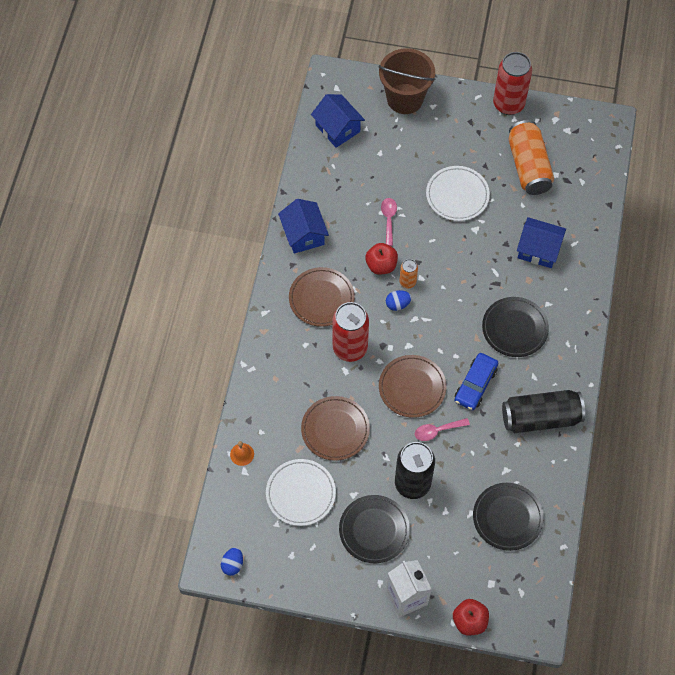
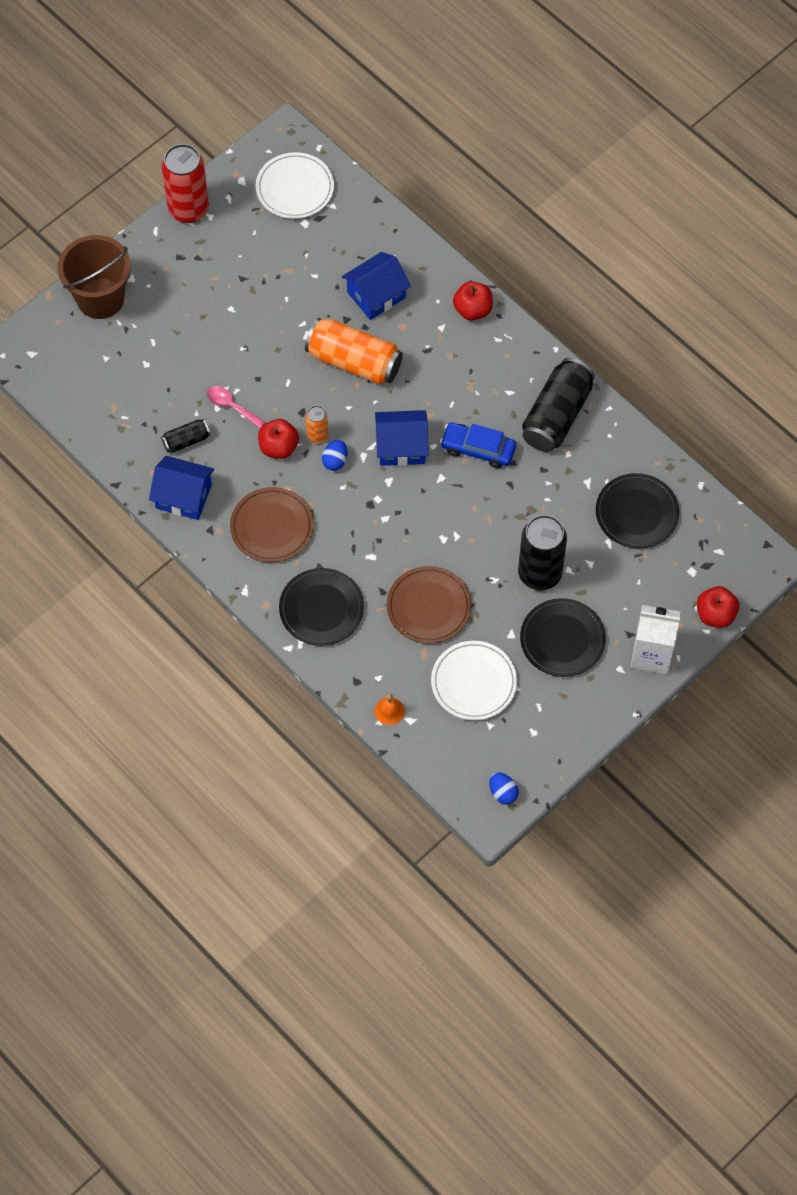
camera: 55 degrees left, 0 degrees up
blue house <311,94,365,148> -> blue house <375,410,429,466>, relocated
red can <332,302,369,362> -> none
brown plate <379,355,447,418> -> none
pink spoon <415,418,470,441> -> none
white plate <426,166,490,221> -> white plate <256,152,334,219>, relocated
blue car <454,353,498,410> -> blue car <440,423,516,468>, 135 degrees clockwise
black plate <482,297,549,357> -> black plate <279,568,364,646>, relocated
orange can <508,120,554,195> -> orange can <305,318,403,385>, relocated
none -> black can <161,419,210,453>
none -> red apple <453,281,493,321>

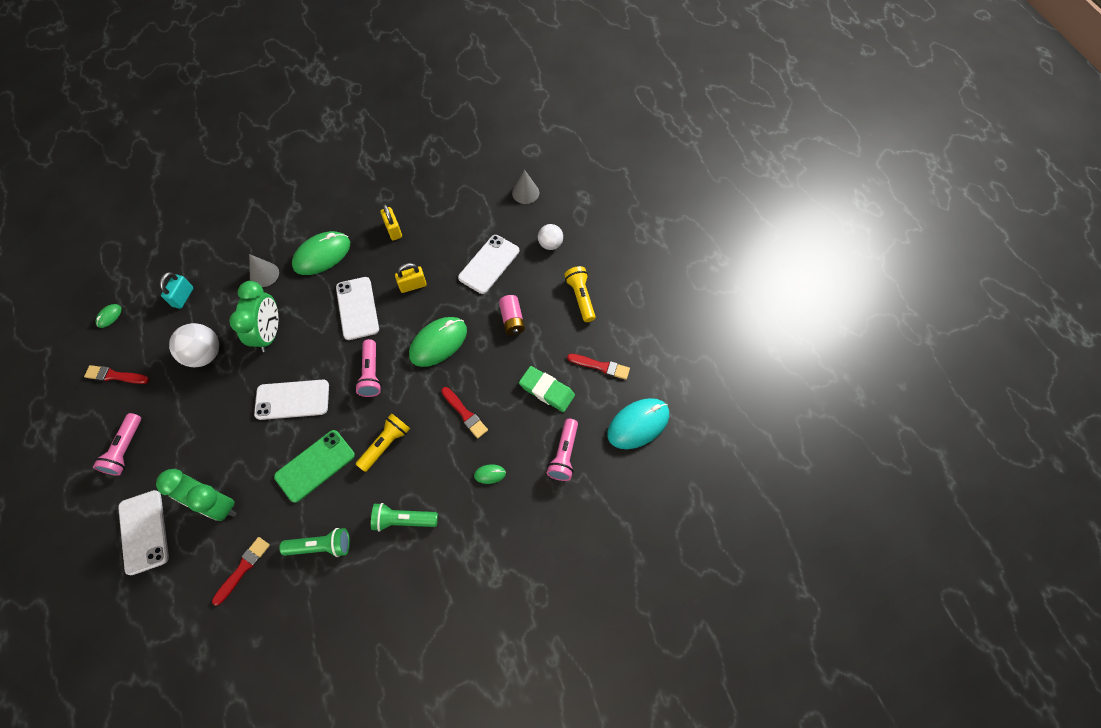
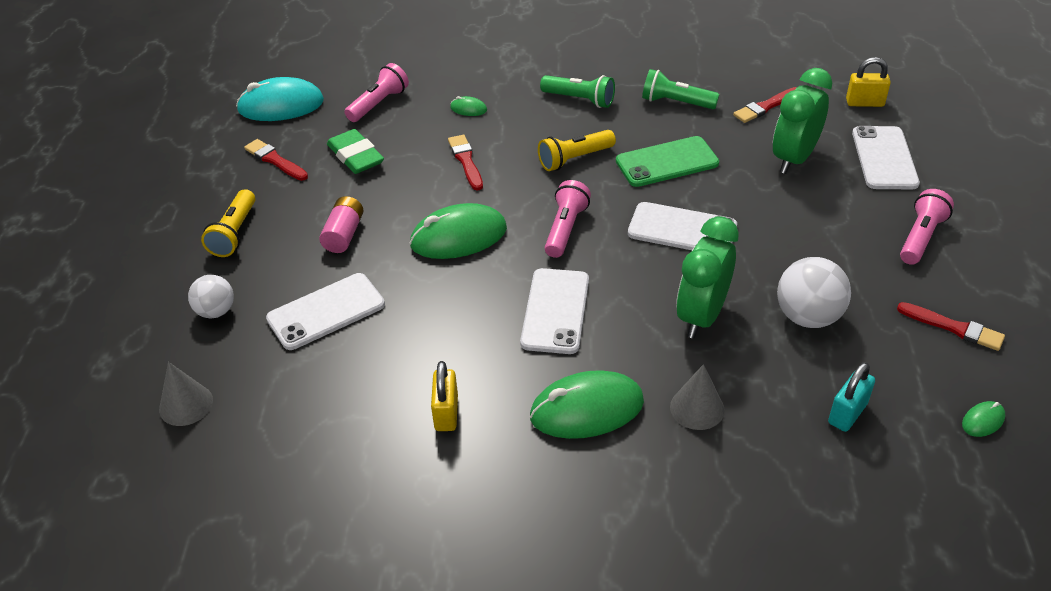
camera: 155 degrees left, 20 degrees down
green clock <156,469,237,521> -> green clock <773,68,832,174>, 105 degrees counterclockwise
yellow padlock <395,263,427,293> -> yellow padlock <846,57,891,107>, relocated

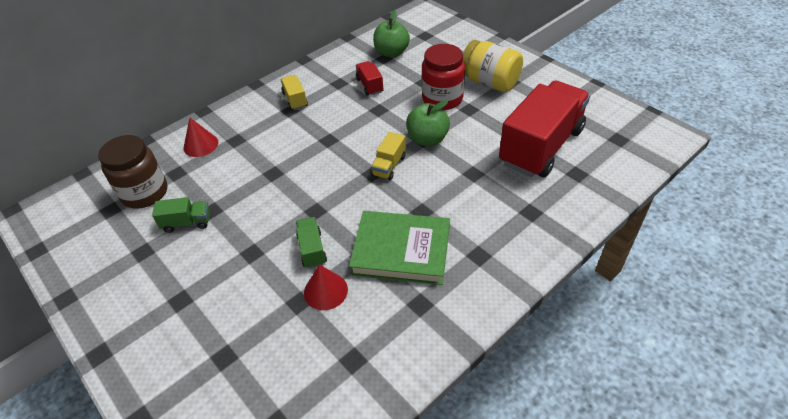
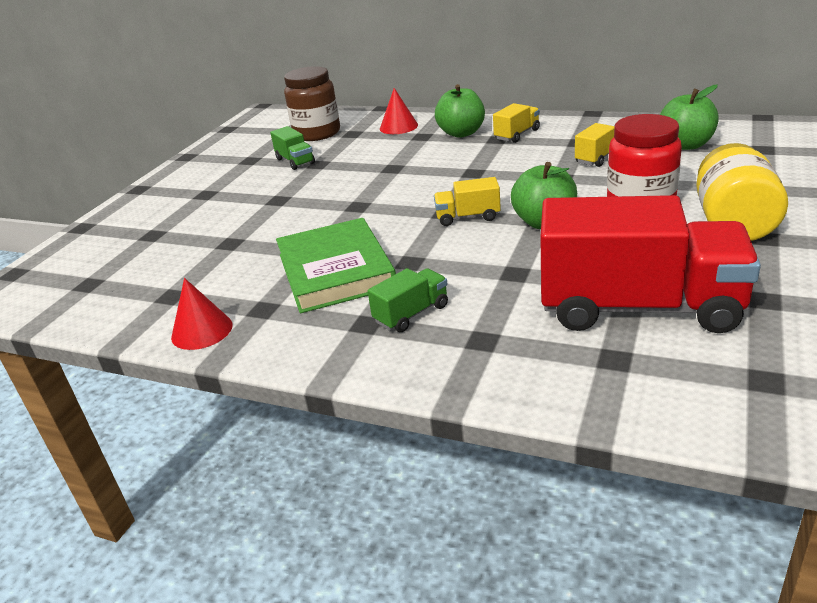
camera: 65 degrees right, 15 degrees down
green truck <296,217,327,269> -> green truck <367,268,448,332>, relocated
red cone <304,264,348,310> -> red cone <171,278,233,350>, relocated
red truck <356,61,383,96> -> yellow truck <575,123,615,167>
none -> green apple <435,84,485,138>

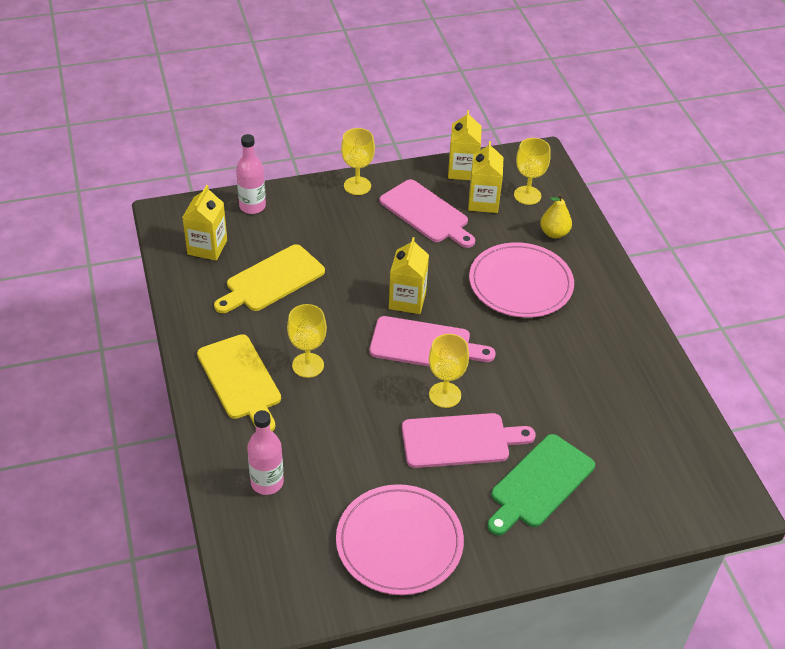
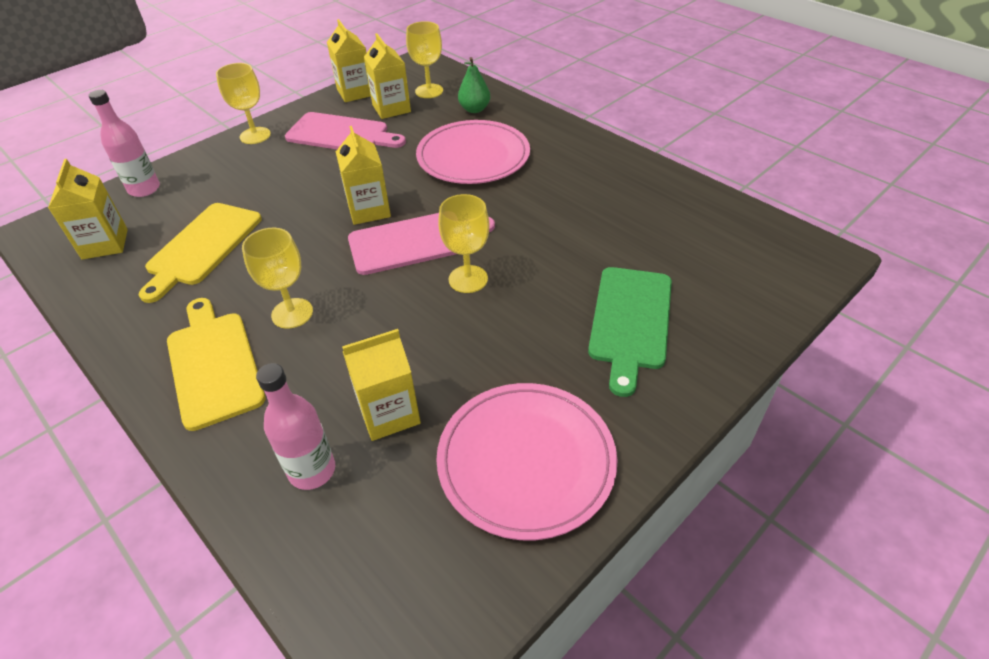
camera: 25 degrees left, 0 degrees up
yellow cutting board <197,334,281,431> -> yellow cutting board <167,298,265,431>, 150 degrees counterclockwise
pink cutting board <402,413,536,468> -> none
yellow pear <540,194,572,238> -> green pear <458,57,490,113>
none -> yellow carton <342,329,421,441>

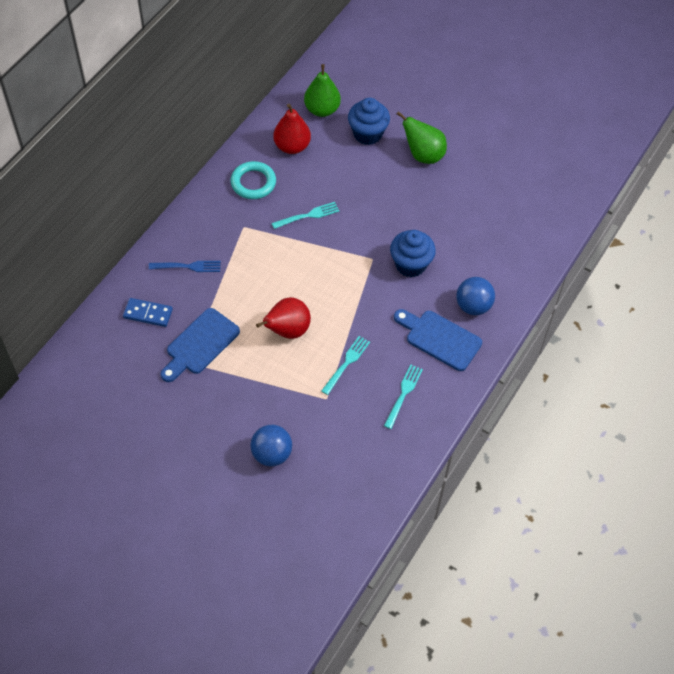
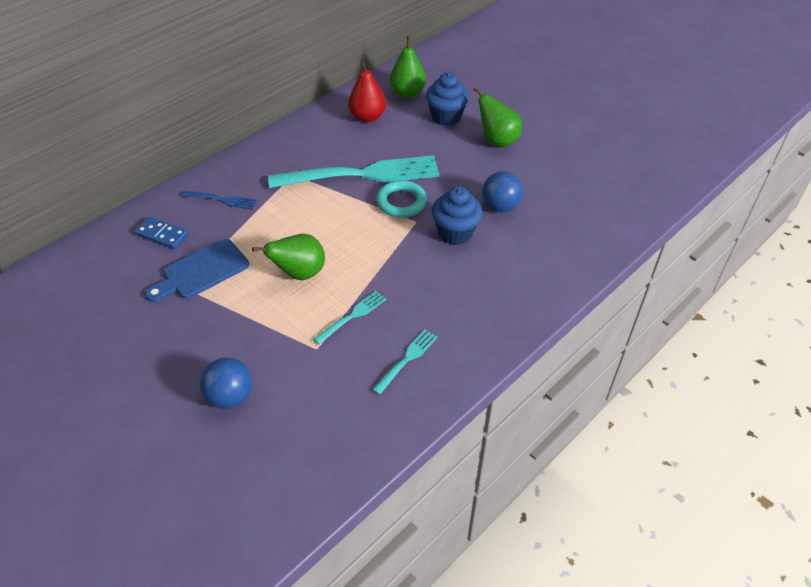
camera: 15 degrees right, 10 degrees down
turquoise ring <231,161,276,199> -> turquoise ring <376,180,427,218>, relocated
red pear <256,297,311,339> -> green pear <252,234,325,280>
turquoise fork <272,202,340,229> -> turquoise fork <268,155,440,188>, x2.31
blue cutting board <394,309,482,371> -> none
blue ball <456,277,495,315> -> blue ball <482,171,523,212>, relocated

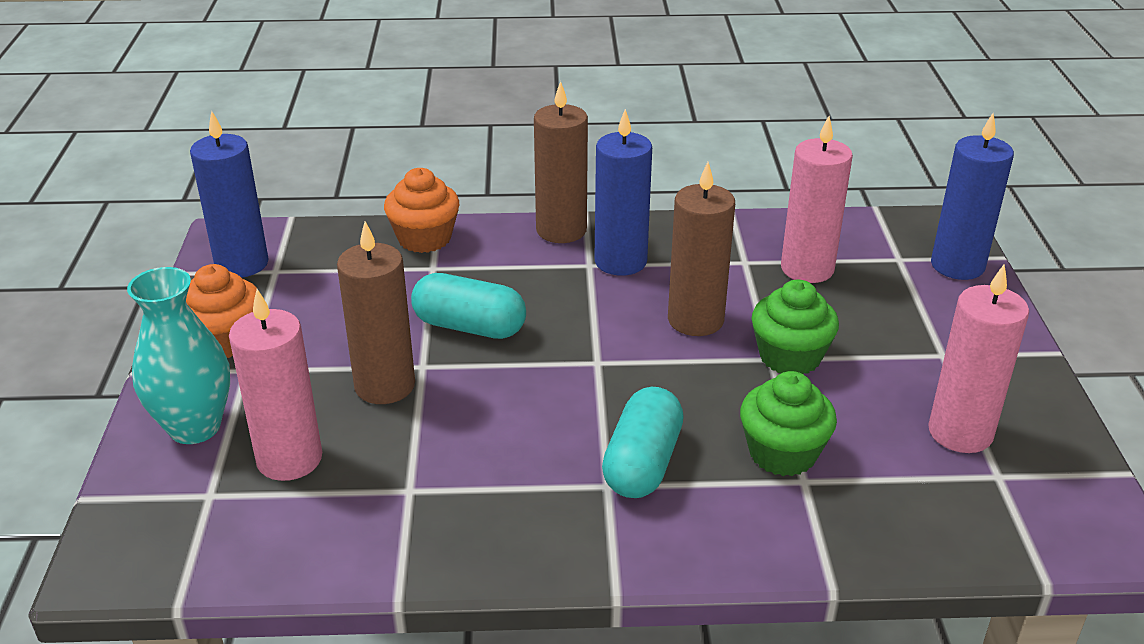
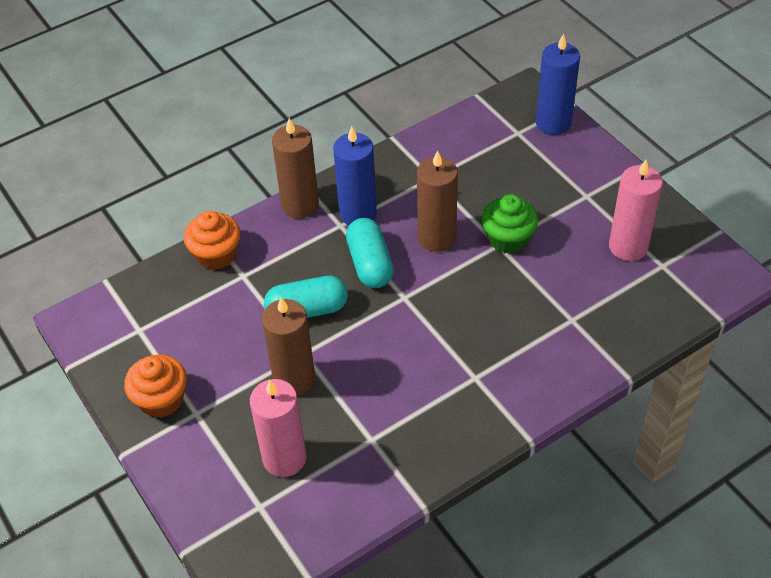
camera: 30 degrees left, 15 degrees up
turquoise vase <127,267,230,444> -> none
blue candle <190,111,269,278> -> none
turquoise capsule <602,387,684,498> -> turquoise capsule <346,218,394,288>, relocated
green cupcake <740,371,837,476> -> none
pink candle <781,116,853,283> -> none

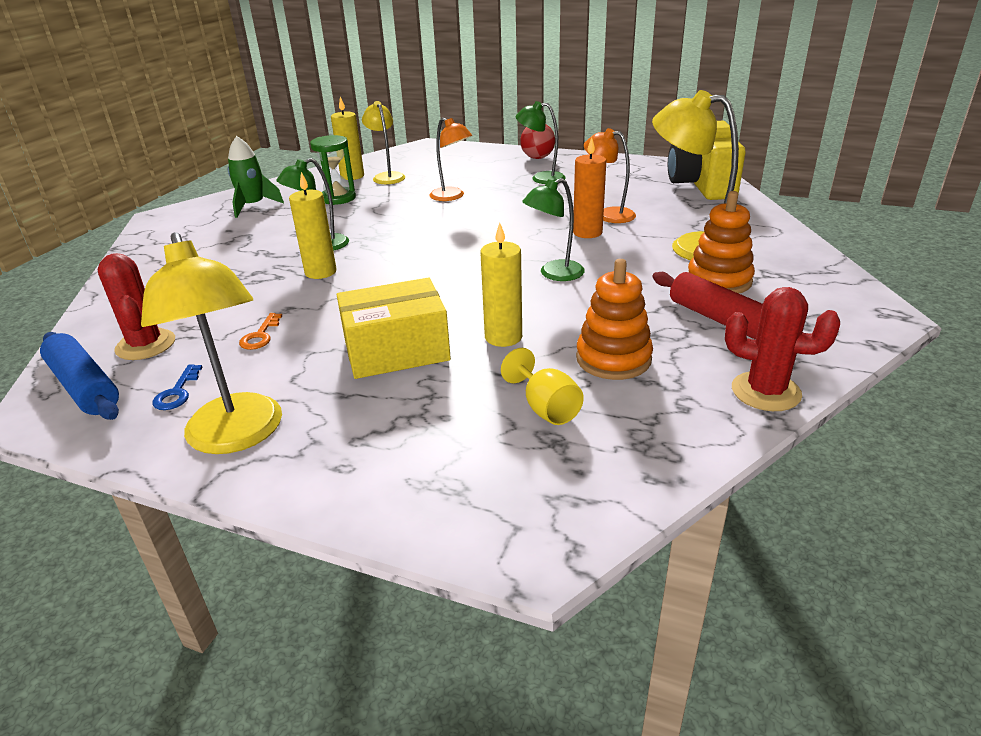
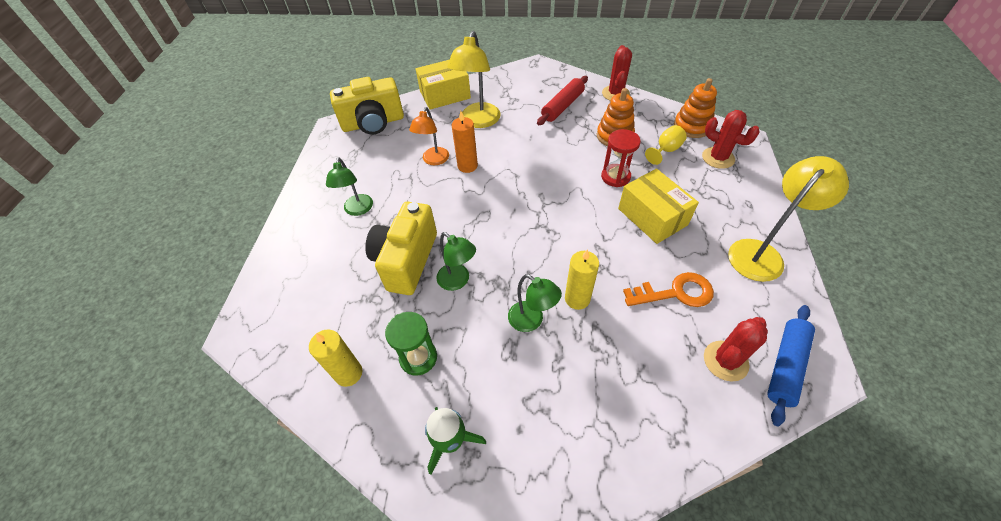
camera: 105 degrees left, 20 degrees up
blue key <152,364,202,410> -> none
orange key <239,313,282,350> -> orange key <623,272,714,307>, x1.91
yellow lamp <362,101,405,184> -> none
orange lamp <430,118,472,201> -> yellow camera <365,202,437,295>
yellow candle <480,223,522,347> -> red hourglass <601,129,641,187>
red ball <520,124,555,159> -> none
green lamp <522,178,585,281> -> green lamp <436,232,476,291>, relocated
orange stacking toy <688,191,755,294> -> orange stacking toy <674,78,717,138>, relocated
none -> yellow box <416,60,471,110>
none -> red cactus <702,110,759,169>

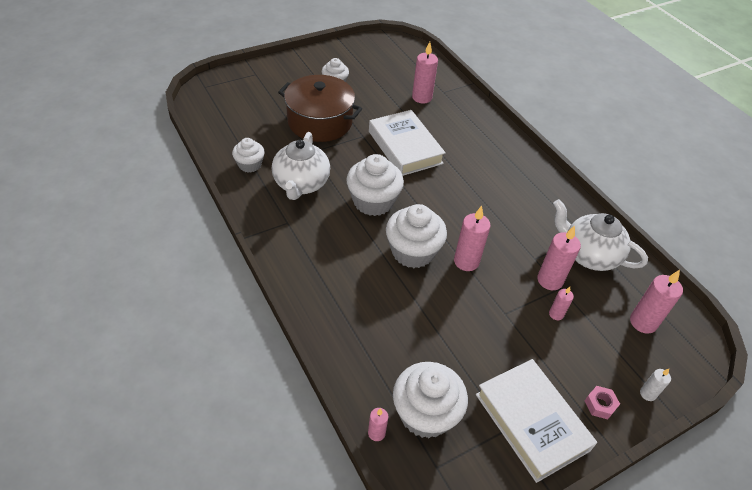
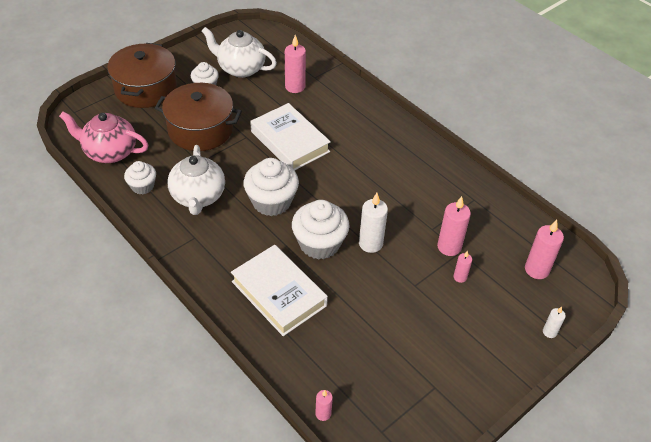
camera: 10 degrees left, 0 degrees up
white cupcake <393,362,468,438> -> none
pink candle <454,206,491,271> -> white candle <359,193,388,253>
white book <476,359,597,483> -> white book <231,245,328,336>, relocated
white teapot <553,199,648,271> -> white teapot <202,27,277,78>, relocated
pink nut <585,386,620,419> -> none
none -> pink teapot <59,111,148,163>
none -> brown pot <107,43,177,108>

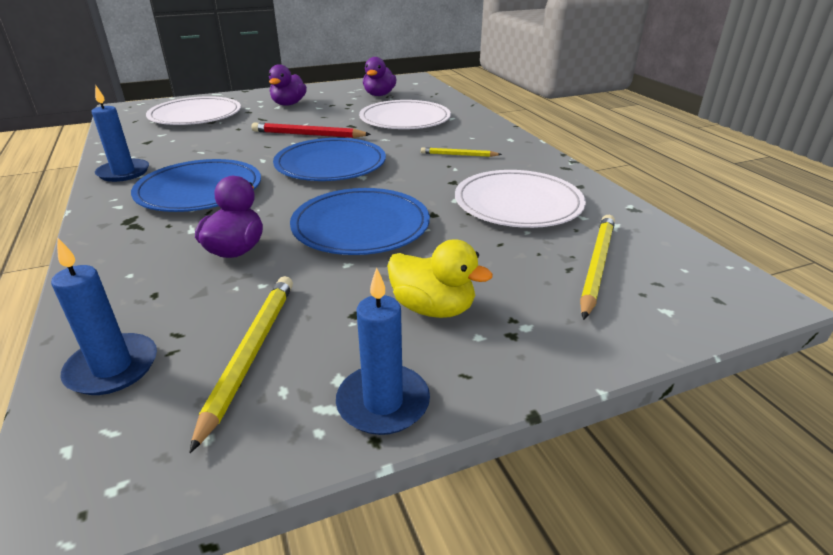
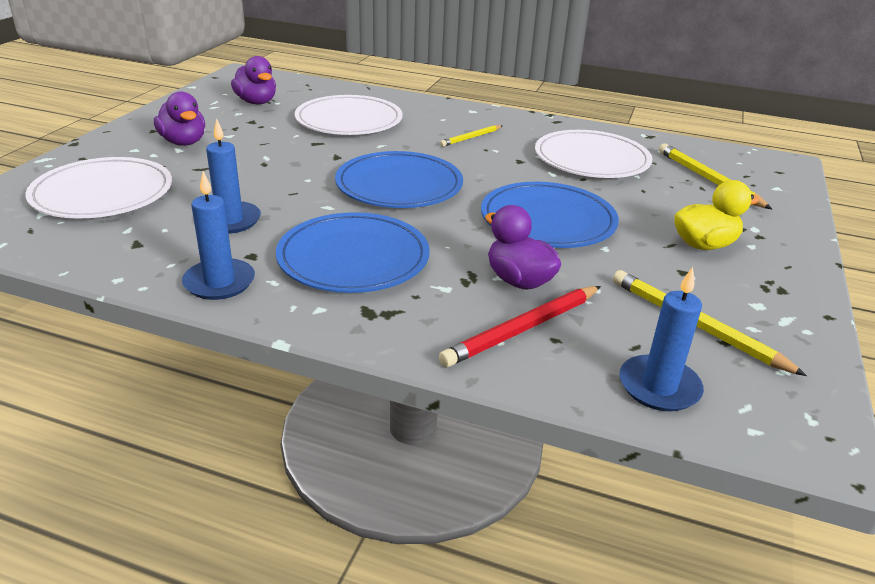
camera: 50 degrees left, 0 degrees up
red pencil <252,123,371,138> -> red pencil <439,286,601,367>, relocated
blue candle <336,268,430,435> -> blue candle <206,119,261,234>, relocated

